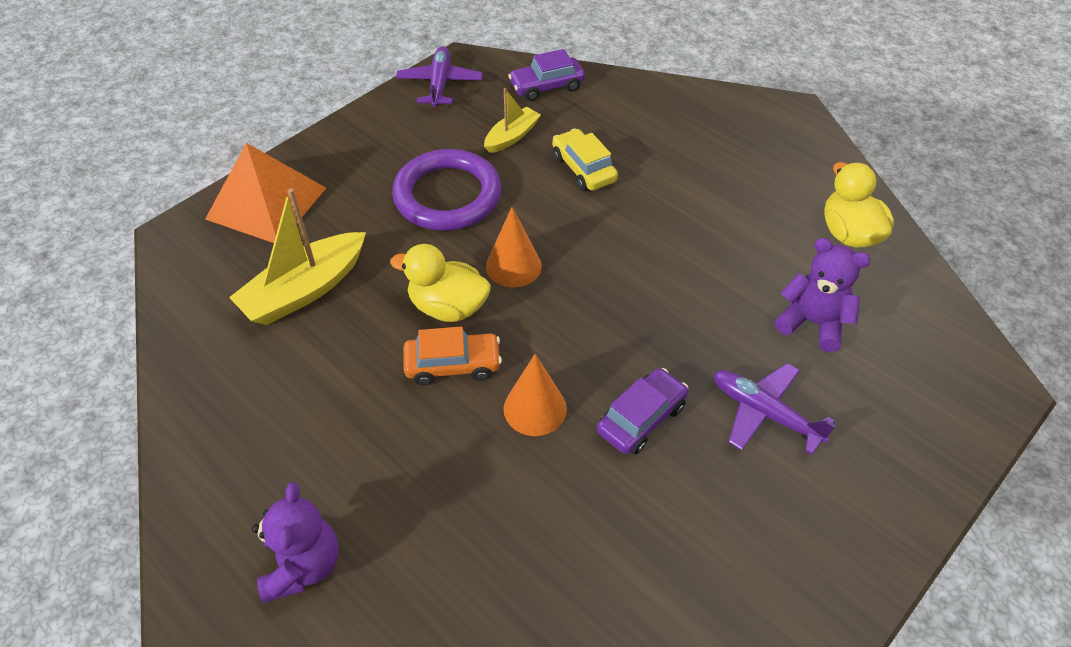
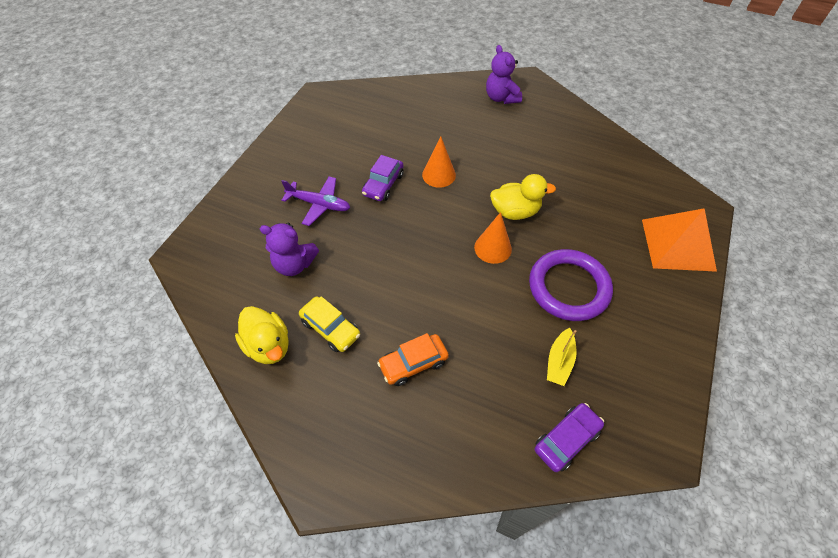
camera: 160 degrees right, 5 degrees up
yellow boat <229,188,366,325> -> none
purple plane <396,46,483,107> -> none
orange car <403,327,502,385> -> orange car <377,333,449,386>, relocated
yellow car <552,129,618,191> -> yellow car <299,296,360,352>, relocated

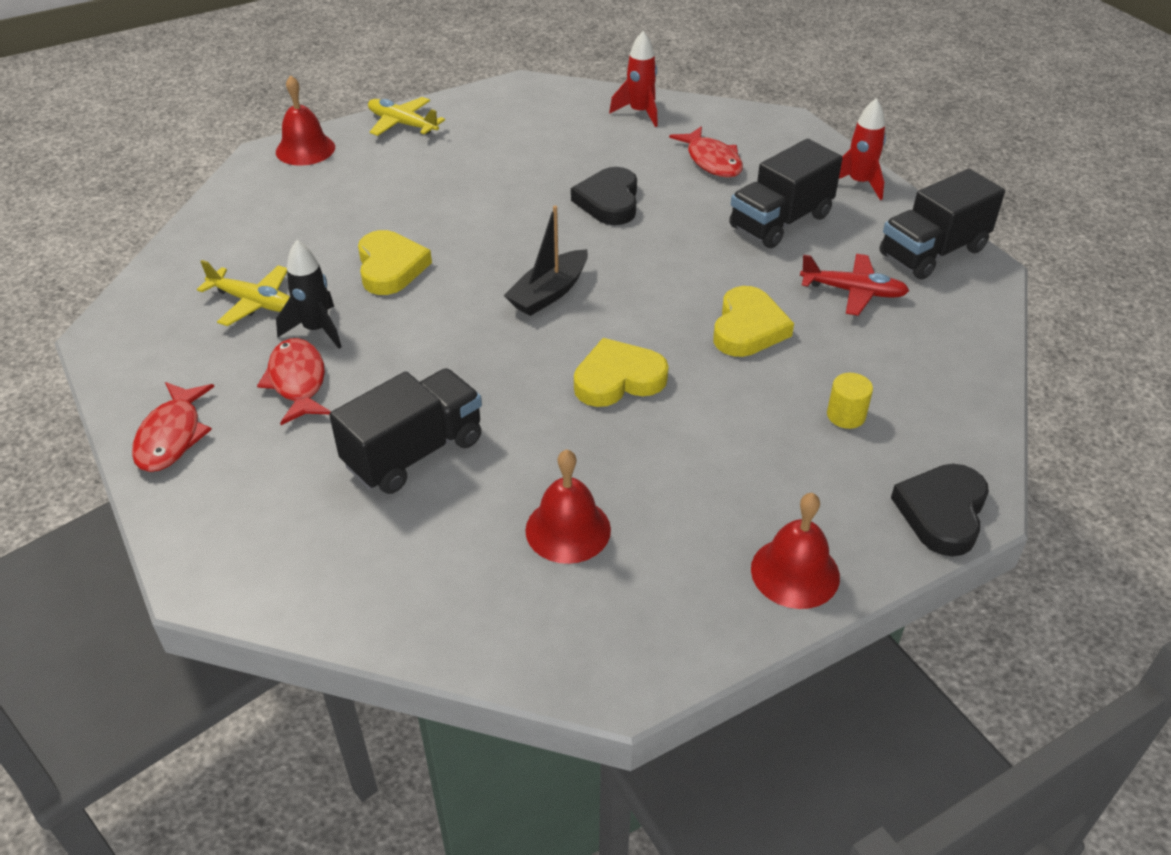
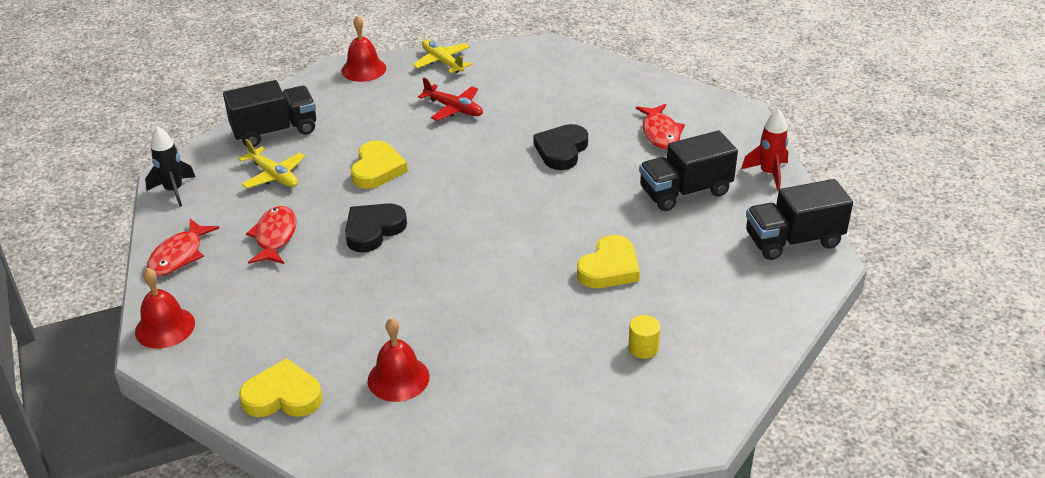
camera: 20 degrees right, 5 degrees down
black rocket <276,240,342,349> -> black rocket <145,126,195,207>, relocated
black truck <329,368,482,494> -> black truck <223,80,316,147>, relocated
black boat <504,206,588,316> -> none
yellow heart <574,338,669,407> -> yellow heart <239,358,322,417>, relocated
red rocket <609,31,658,127> -> none
red bell <751,493,840,609> -> red bell <135,268,195,349>, relocated
red plane <800,254,909,316> -> red plane <418,77,483,121>, relocated
black heart <891,464,989,556> -> black heart <345,203,407,253>, relocated

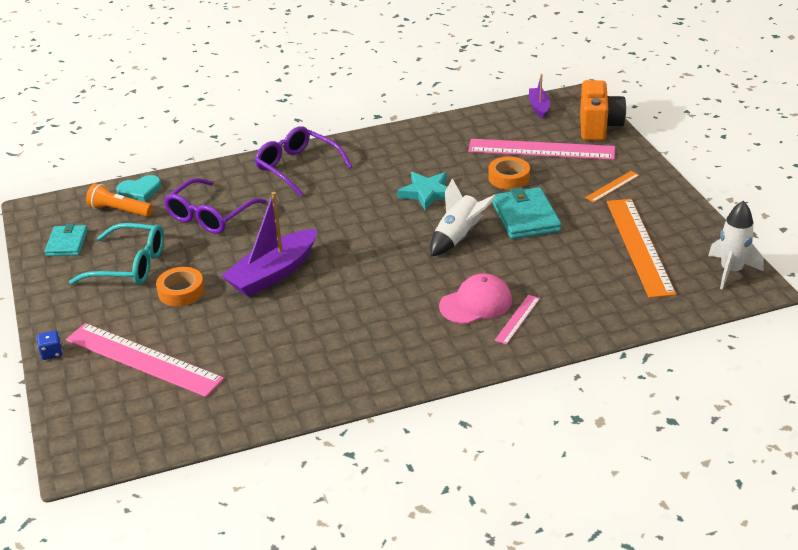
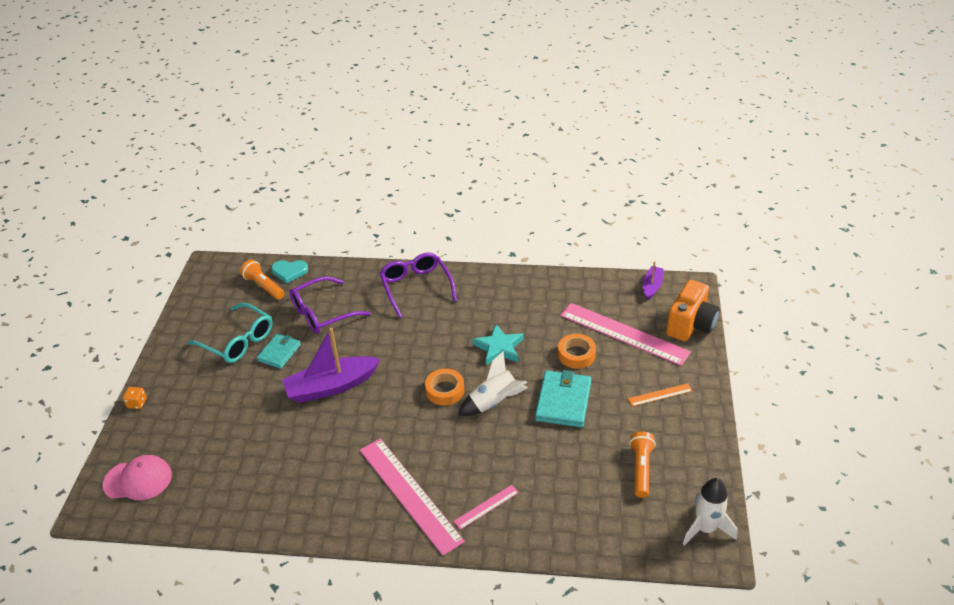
camera: 25 degrees right, 5 degrees up
blue dice <37,330,62,360> -> orange dice <123,387,147,409>
turquoise wallet <45,224,88,256> -> turquoise wallet <257,334,301,369>, relocated
pink ruler <66,323,224,397> -> pink ruler <360,438,465,556>, relocated
orange tape <156,267,205,306> -> orange tape <425,369,464,406>, relocated
pink cap <439,273,512,324> -> pink cap <102,455,172,500>, relocated
orange ruler <607,199,676,298> -> orange flashlight <629,431,656,498>

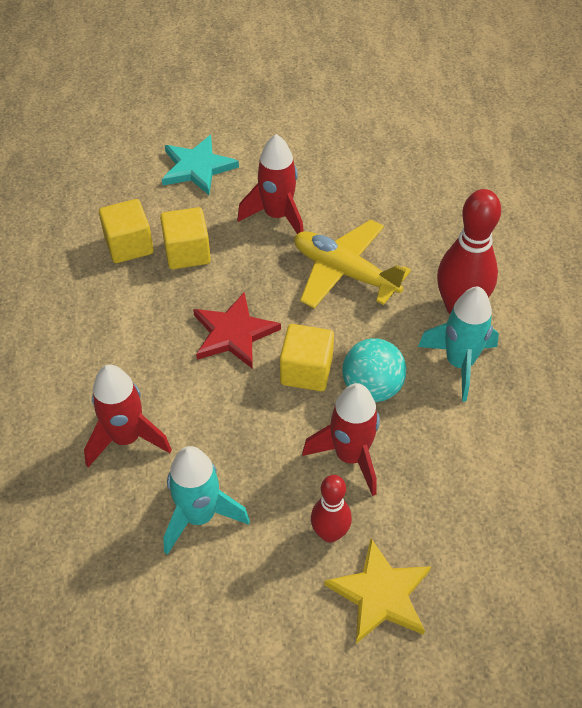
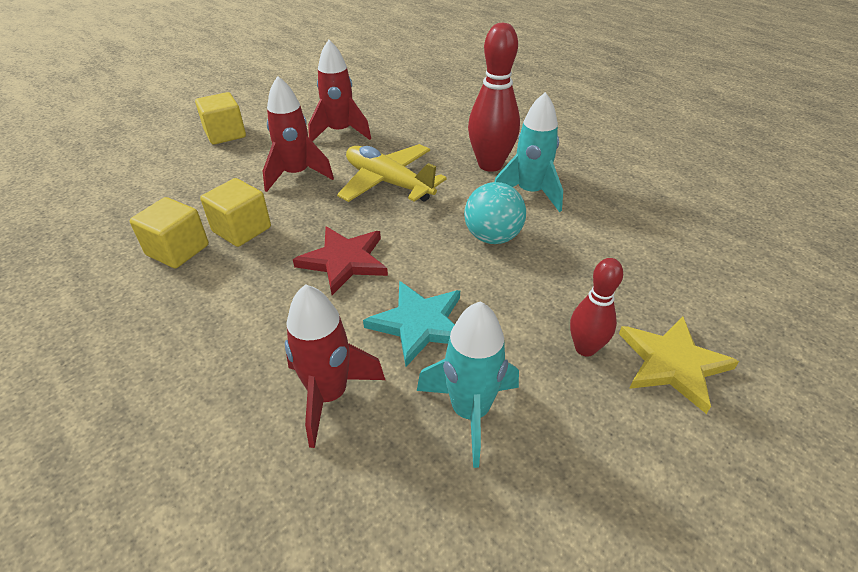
camera: 40 degrees left, 10 degrees down
turquoise star <162,135,239,195> -> turquoise star <363,281,460,367>, relocated
yellow cube <280,324,334,391> -> yellow cube <195,92,246,145>, relocated
yellow plane <294,220,411,308> -> yellow plane <337,144,447,202>, 45 degrees clockwise
red rocket <302,383,380,496> -> red rocket <308,40,371,142>, relocated

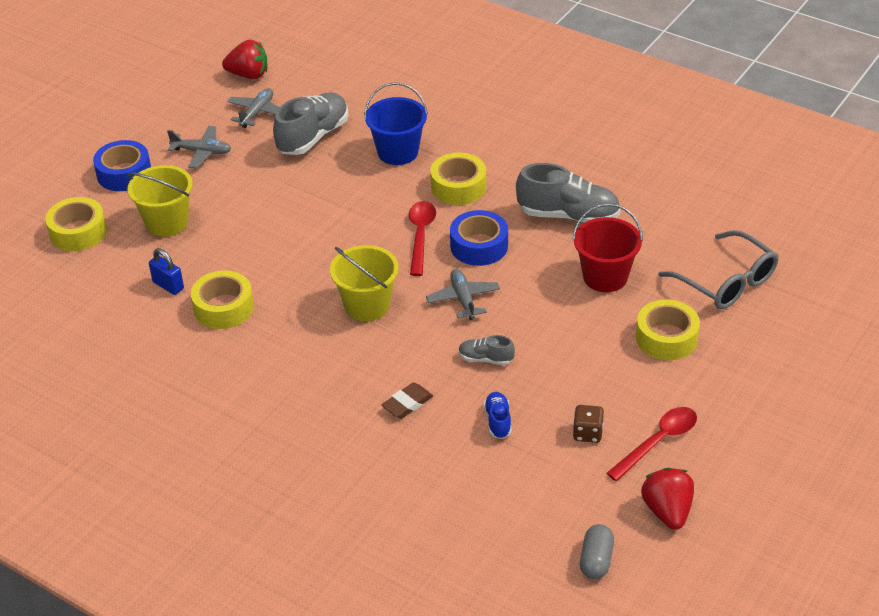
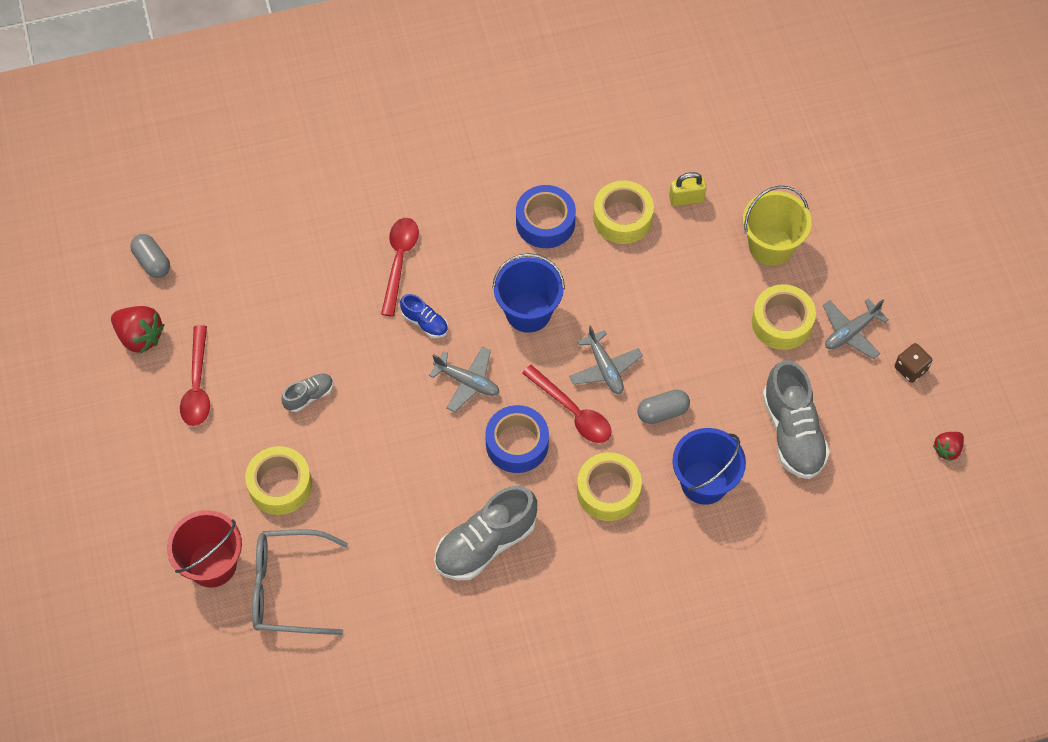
camera: 130 degrees right, 20 degrees up
yellow tape <45,197,107,251> -> yellow tape <752,284,816,350>, relocated
blue tape <93,140,151,191> -> blue tape <516,185,576,248>, relocated
blue padlock <149,248,184,295> -> yellow padlock <669,172,706,206>
red strawberry <222,40,267,79> -> red strawberry <933,432,964,461>, x0.60
grey plane <227,88,280,128> -> grey plane <569,325,643,394>, relocated
yellow bucket <330,245,399,321> -> blue bucket <492,253,565,333>
brown eraser <381,382,433,419> -> red spoon <381,218,419,317>
grey shoe <459,335,515,365> -> grey shoe <281,373,333,412>, relocated
blue shoe <484,392,511,439> -> blue shoe <400,294,448,338>, relocated
red bucket <572,203,643,292> -> red bucket <167,510,242,588>, relocated
brown dice <573,405,604,443> -> brown dice <895,343,932,383>, relocated
none -> grey capsule <637,390,690,424>

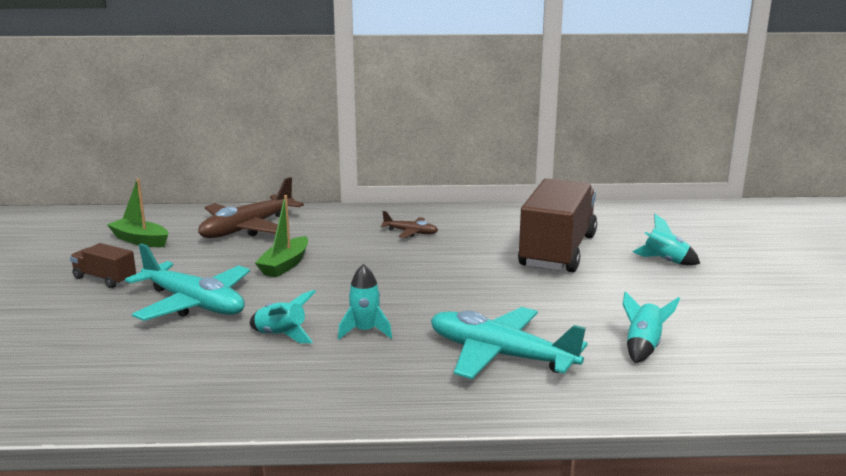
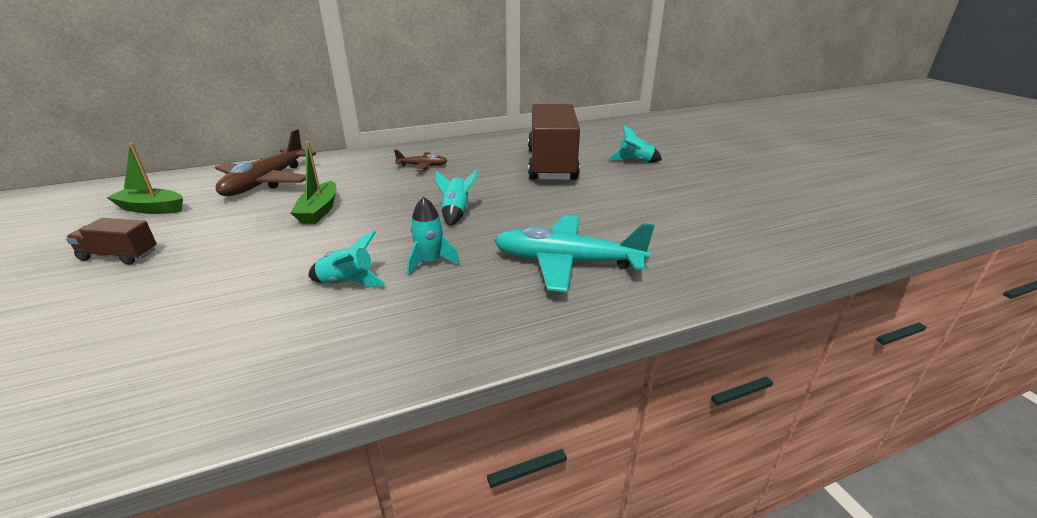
camera: 20 degrees left, 10 degrees up
turquoise plane <125,243,250,321> -> none
turquoise rocket <623,291,680,363> -> turquoise rocket <435,169,478,226>, relocated

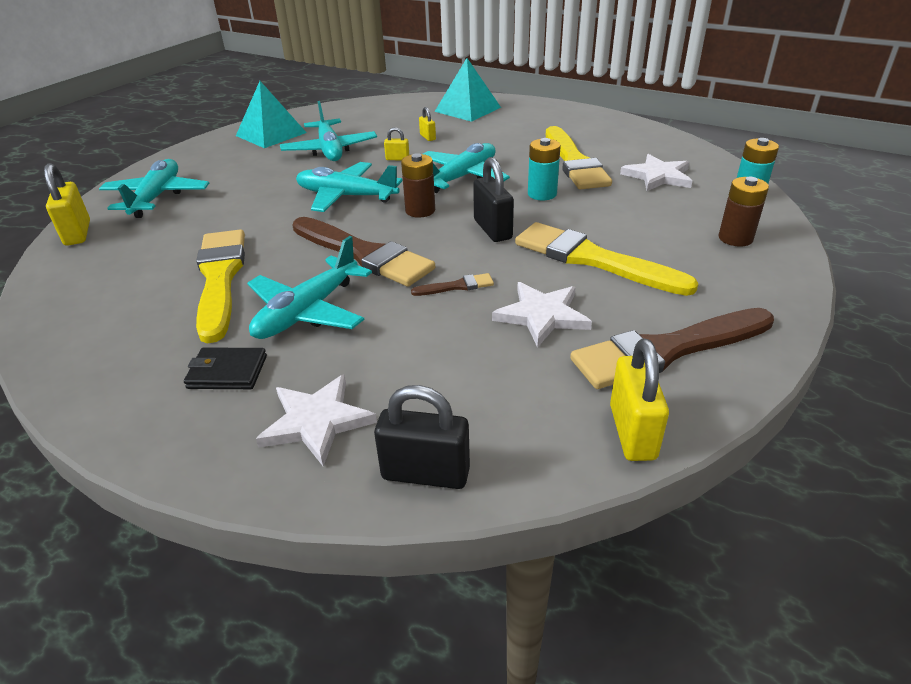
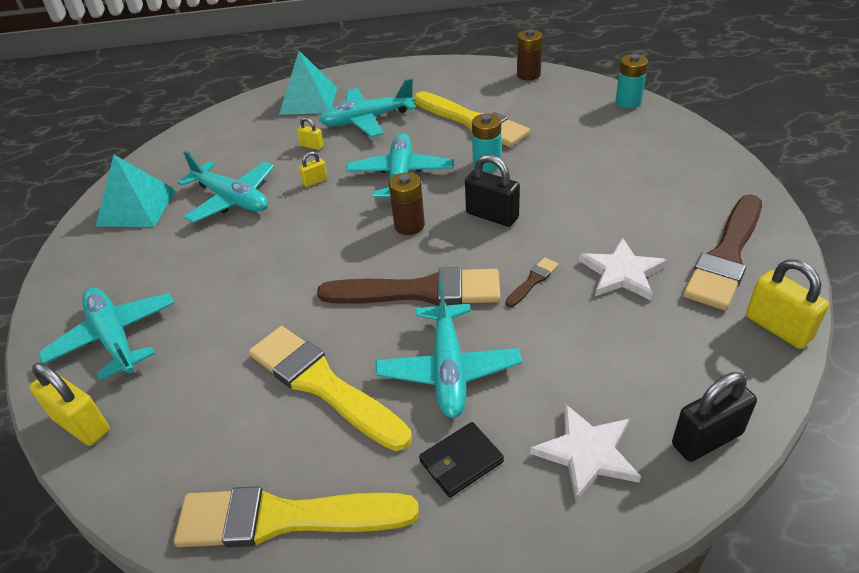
camera: 35 degrees left, 5 degrees up
turquoise plane <296,162,403,212> -> turquoise plane <319,78,416,137>, relocated
yellow brush <515,222,699,296> -> yellow brush <174,486,419,547>, relocated
white star <620,154,692,191> -> none
brown battery <719,177,769,247> -> brown battery <517,29,542,81>, relocated

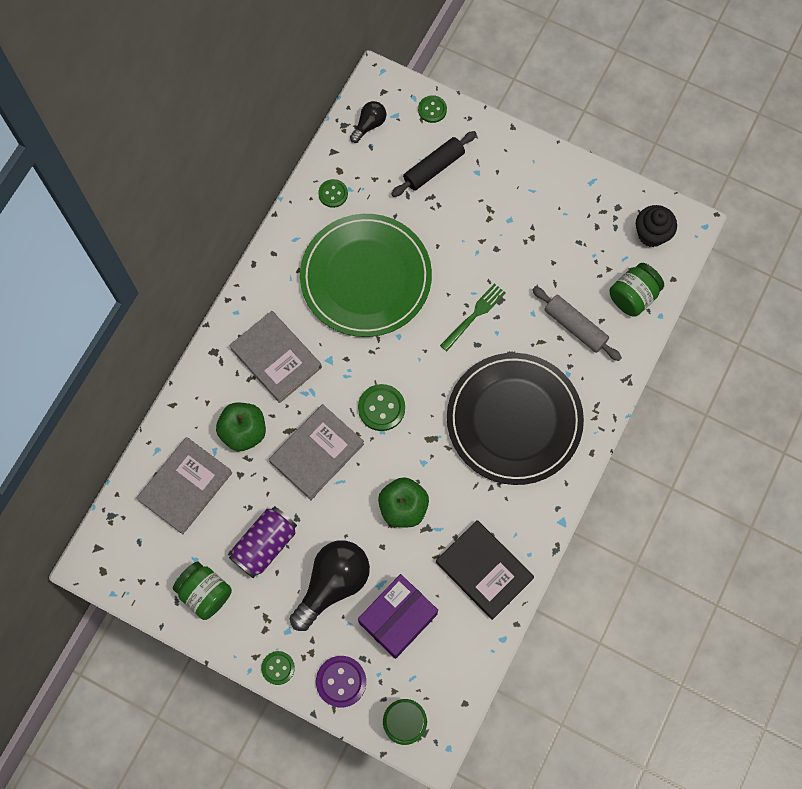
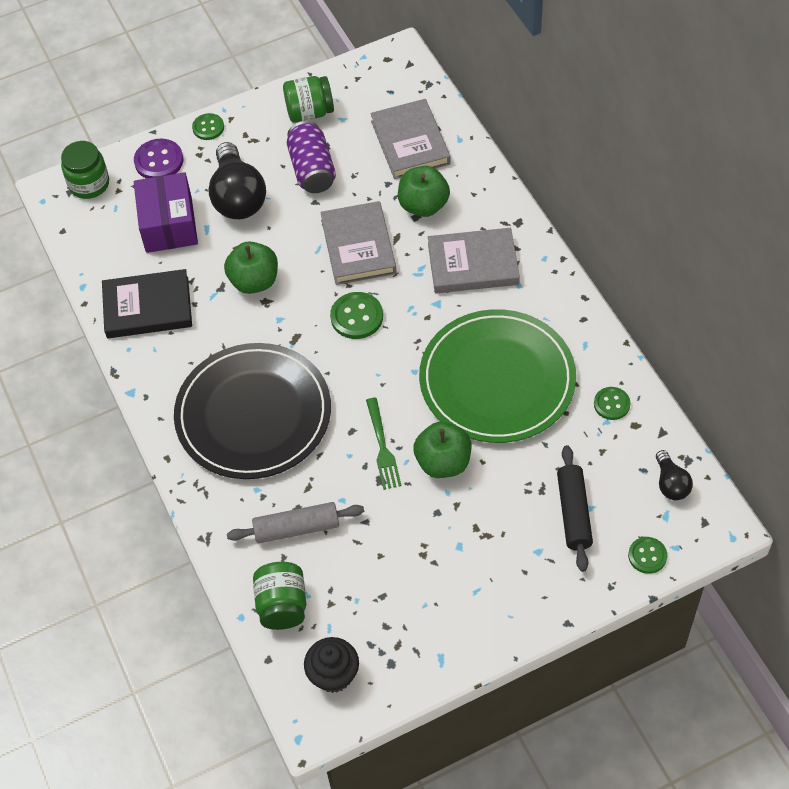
camera: 130 degrees right, 15 degrees down
none -> green apple <413,422,471,478>

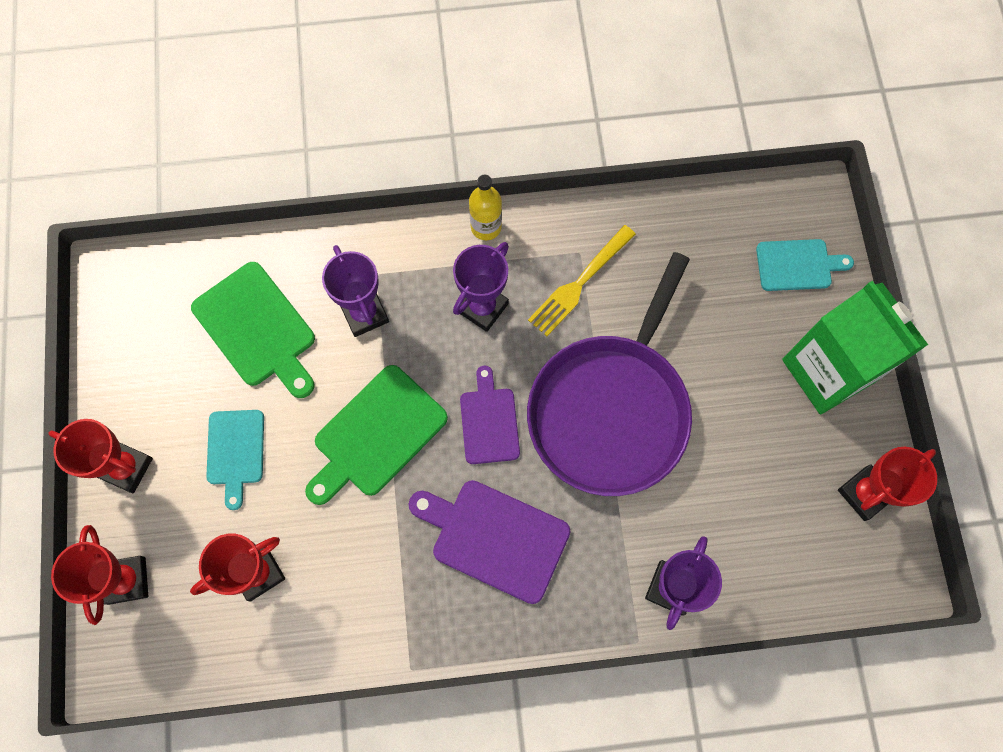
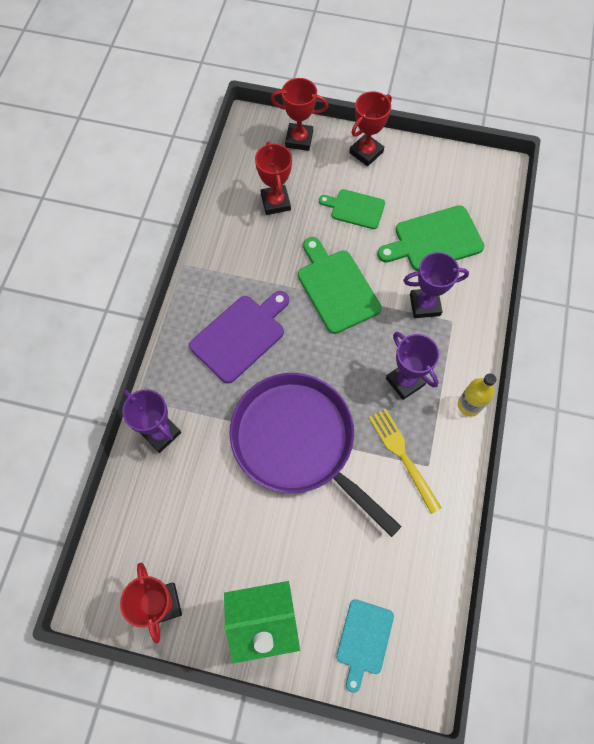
camera: 110 degrees right, 5 degrees down
turquoise cutting board <206,410,264,510> -> green cutting board <319,189,385,229>
purple cutting board <460,366,520,464> -> none

